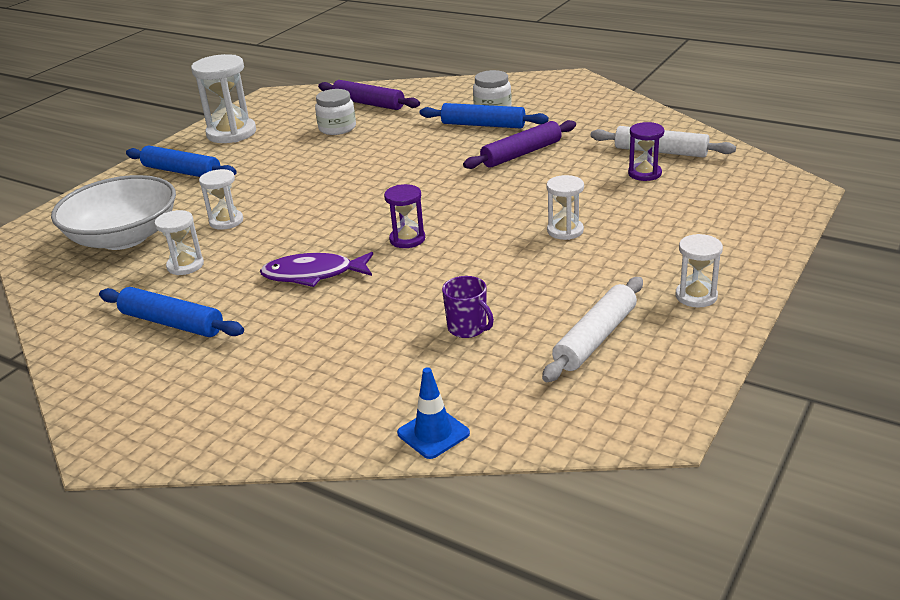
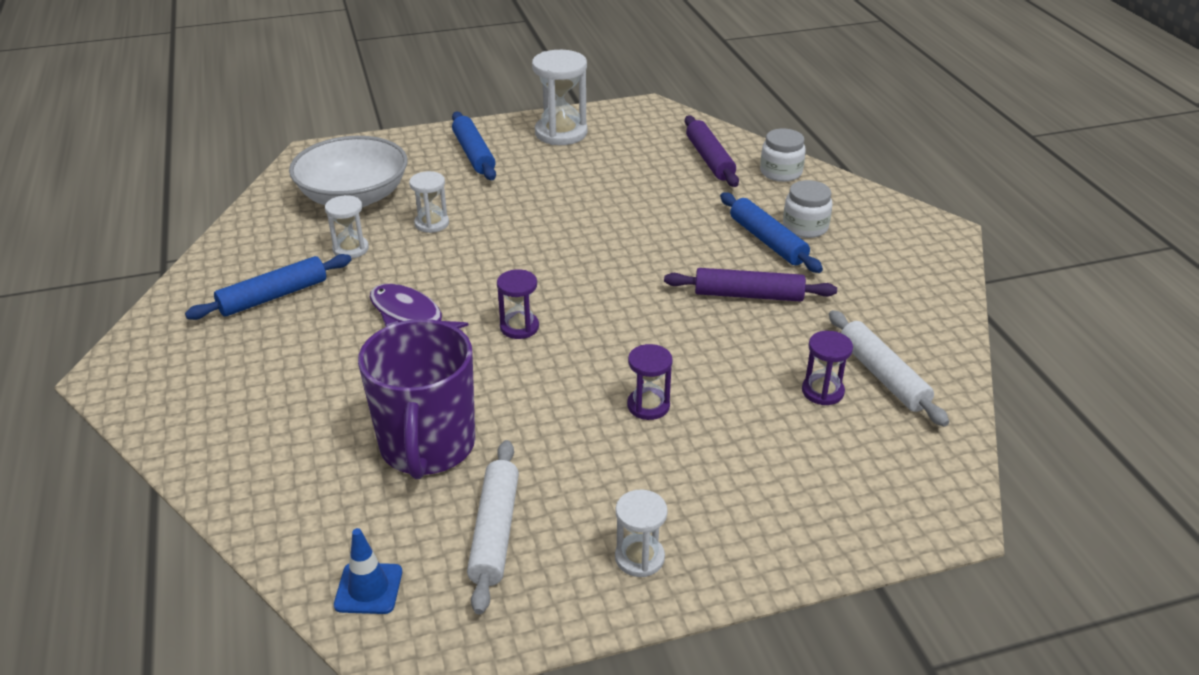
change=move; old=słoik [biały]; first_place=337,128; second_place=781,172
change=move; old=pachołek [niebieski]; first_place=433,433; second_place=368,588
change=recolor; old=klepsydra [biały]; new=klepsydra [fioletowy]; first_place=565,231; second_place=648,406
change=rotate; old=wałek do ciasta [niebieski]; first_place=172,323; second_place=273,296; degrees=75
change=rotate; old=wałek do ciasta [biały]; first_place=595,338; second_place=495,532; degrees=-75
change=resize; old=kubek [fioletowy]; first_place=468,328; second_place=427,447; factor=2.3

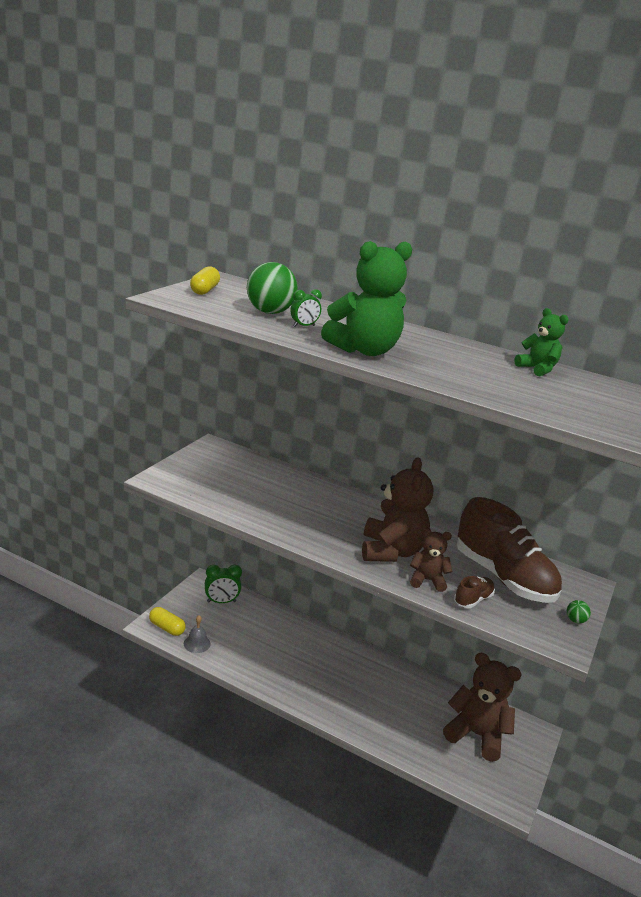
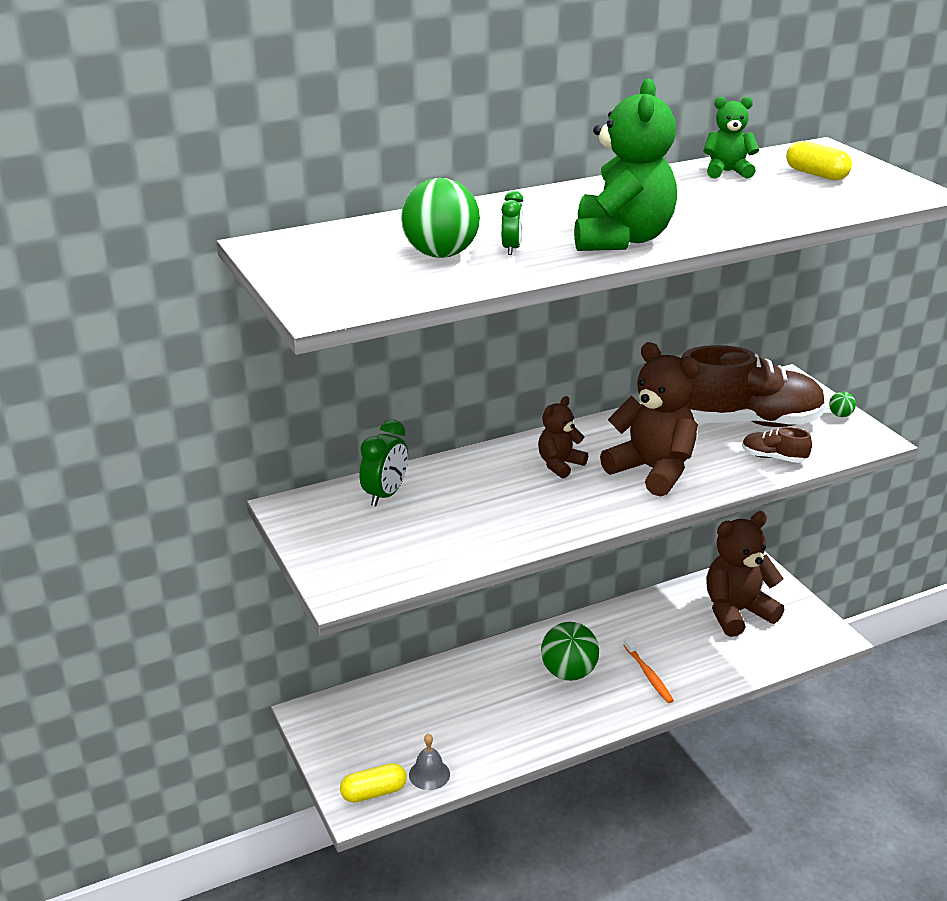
change=insert; new=piłka [zielony]; second_place=568,673
change=insert; new=szczoteczka do zębów [pomarańczowy]; second_place=648,675
change=move; old=kapsułka [żółty]; first_place=204,290; second_place=816,174
change=move; old=budzik [zielony]; first_place=221,602; second_place=385,495
change=move; old=miś [brązowy]; first_place=427,580; second_place=560,464
change=rotate; old=but [brązowy]; first_place=473,600; second_place=773,457; degrees=-60

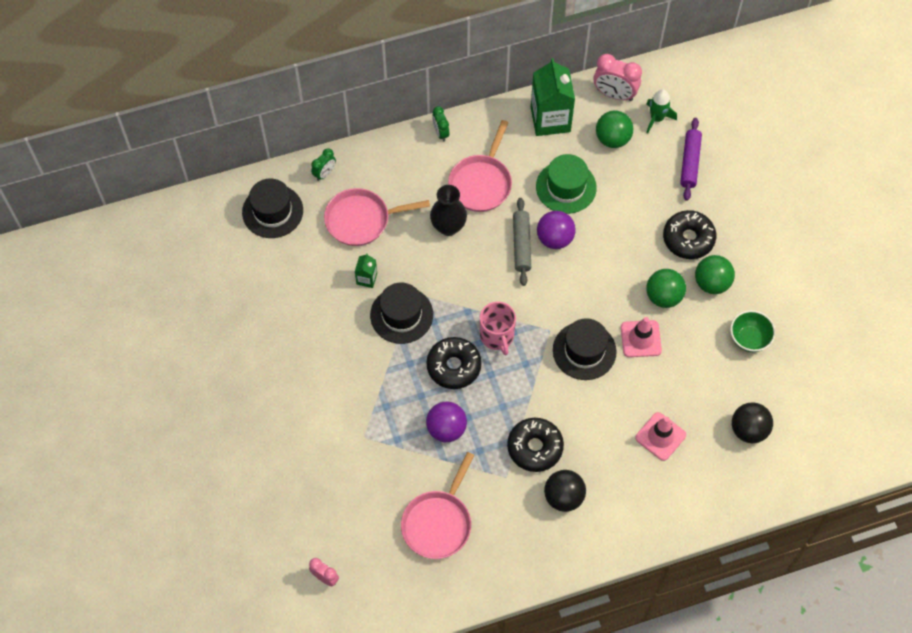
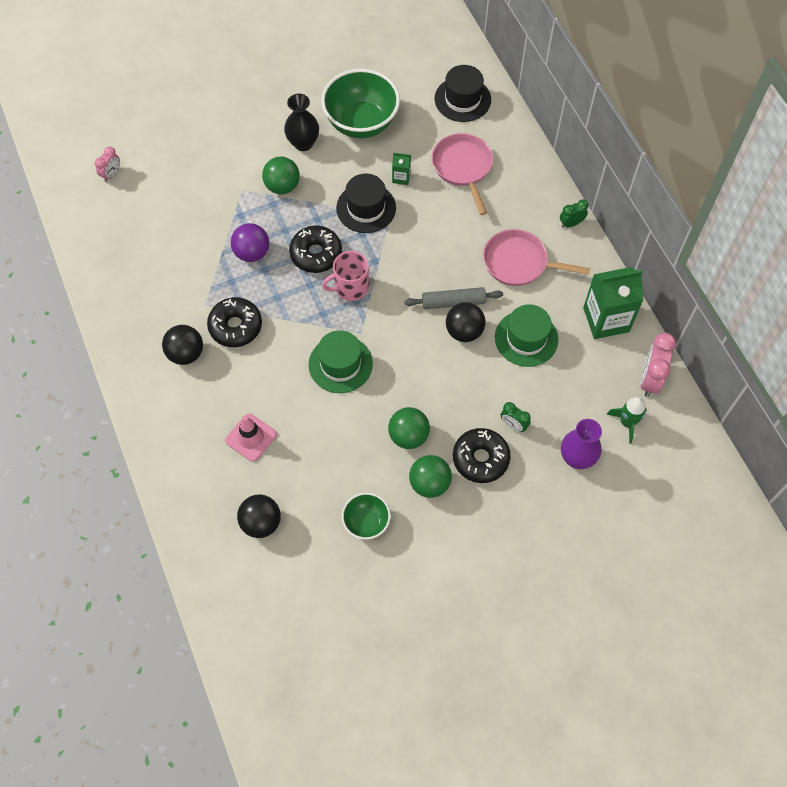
change=delete; old=patelnia [różowy]; first_place=438,523
change=delete; old=pachołek [różowy]; first_place=641,339
change=insert; new=miska [zielony]; second_place=361,123
change=move; old=budzik [zielony]; first_place=324,173; second_place=513,425
change=move; old=wazon [czarny]; first_place=448,227; second_place=303,143
change=move; old=piłka [zielony]; first_place=612,139; second_place=282,186
change=replace; old=wałek do ciasta [fioletowy]; new=wazon [fioletowy]; first_place=690,162; second_place=577,458
change=recolor; old=piłka [fioletowy]; new=piłka [czarny]; first_place=555,238; second_place=464,331
change=recolor; old=kapelusz [czarny]; new=kapelusz [zielony]; first_place=584,351; second_place=340,364

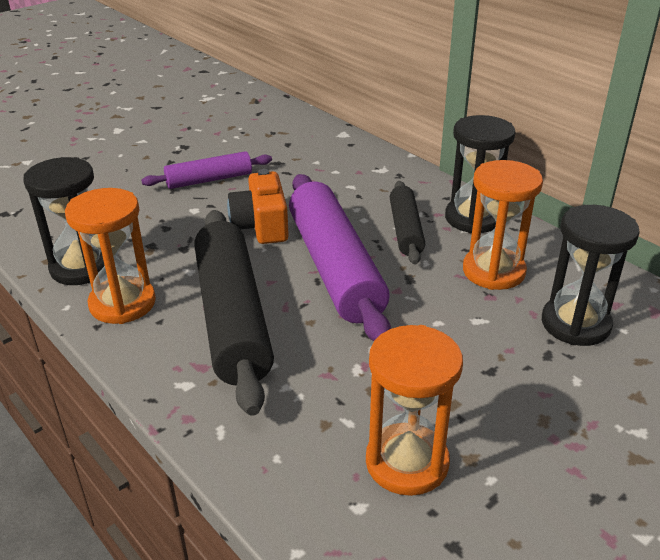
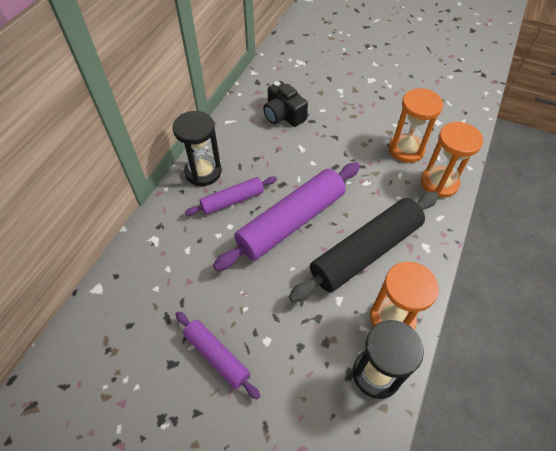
change=delete; old=aparat fotograficzny [pomarańczowy]; first_place=261,226
change=move; old=klepsydra [pomarańczowy]; first_place=493,271; second_place=439,183
change=replace; old=klepsydra [czarny]; new=aparat fotograficzny [czarny]; first_place=575,324; second_place=283,115
change=recolor; old=wałek do ciasta [czarny]; new=wałek do ciasta [fioletowy]; first_place=406,230; second_place=232,200

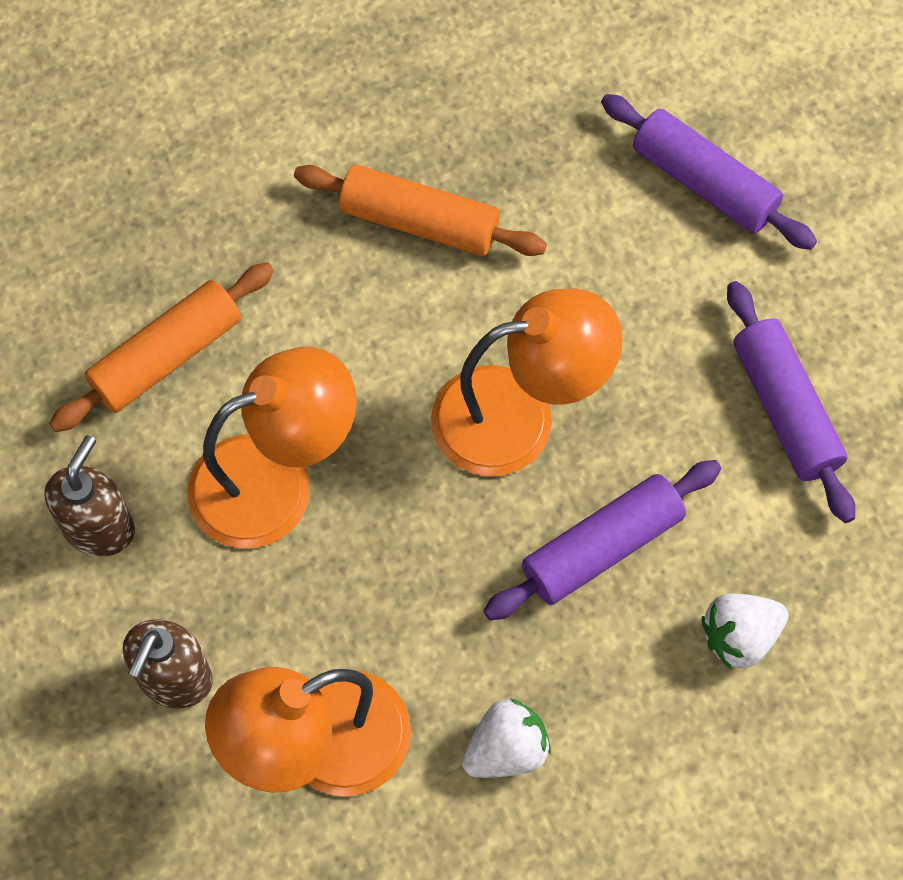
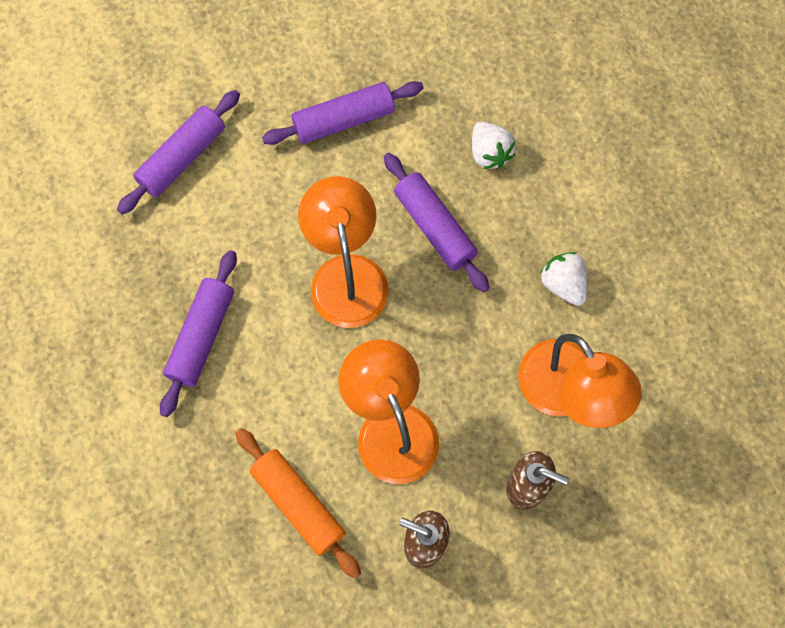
change=recolor; old=wałek do ciasta [pomarańczowy]; new=wałek do ciasta [fioletowy]; first_place=419,222; second_place=201,336

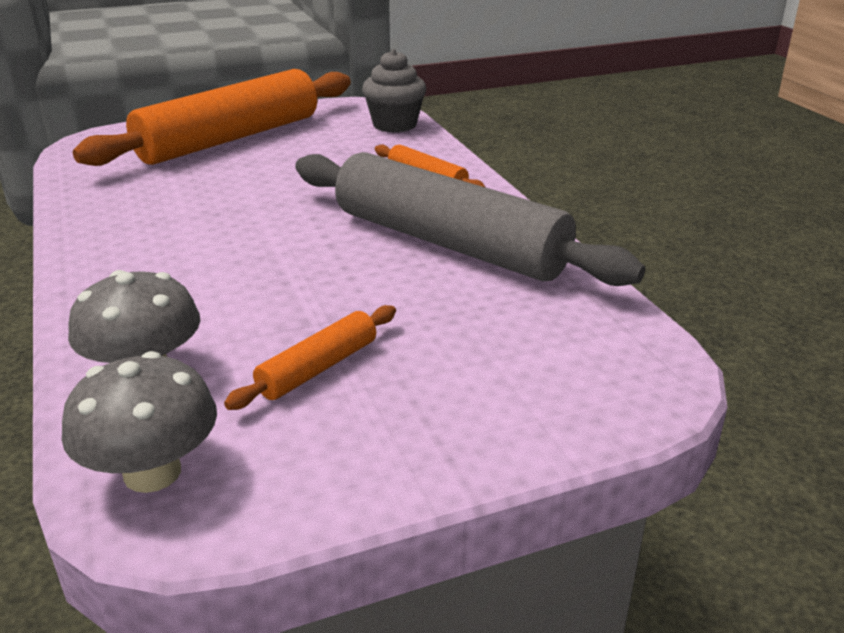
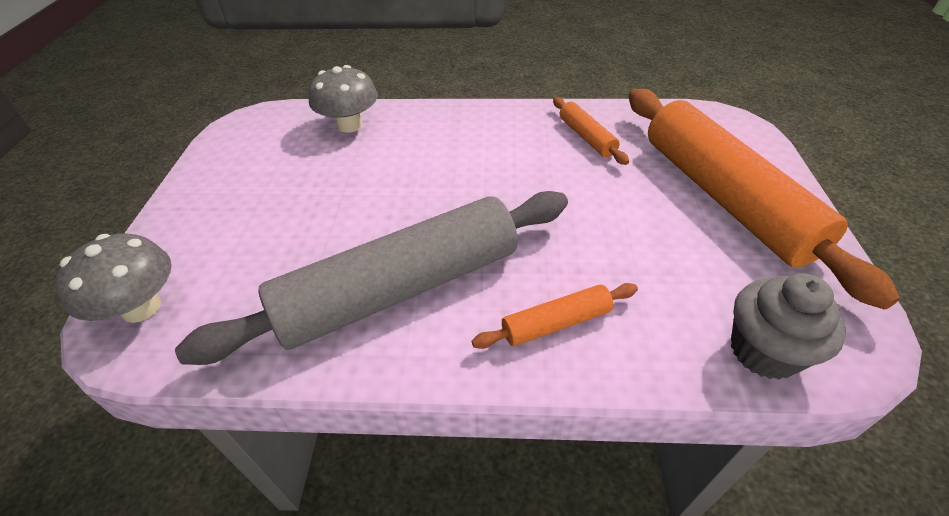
change=move; old=grzyb [szary]; first_place=152,472; second_place=141,307
change=move; old=wałek do ciasta [pomarańczowy]; first_place=318,368; second_place=586,137

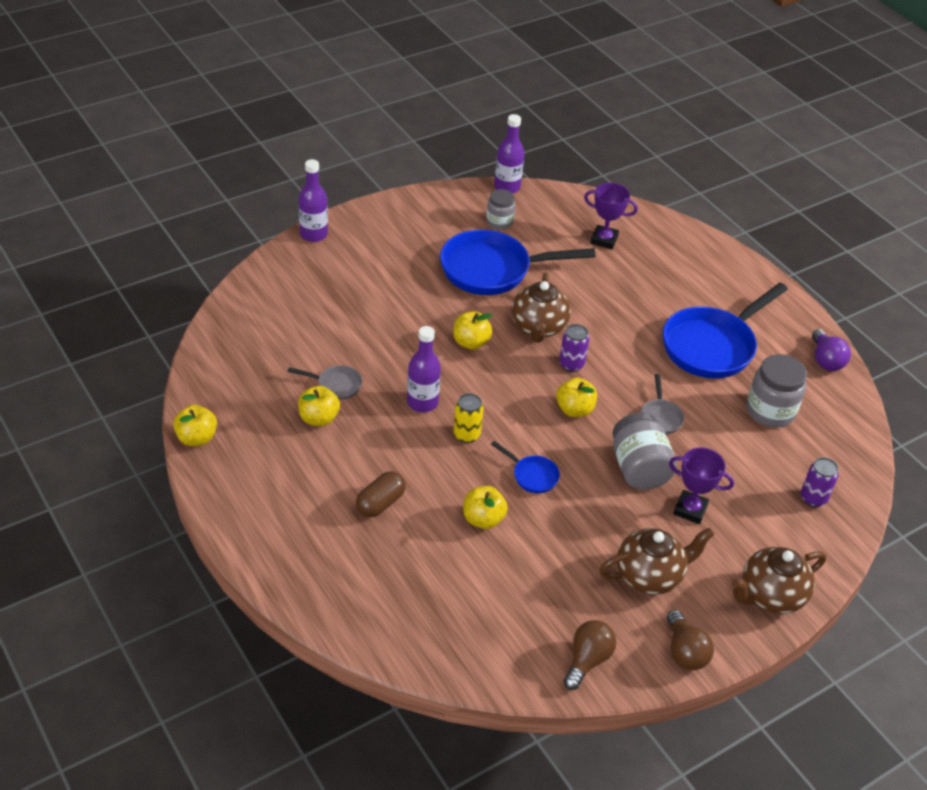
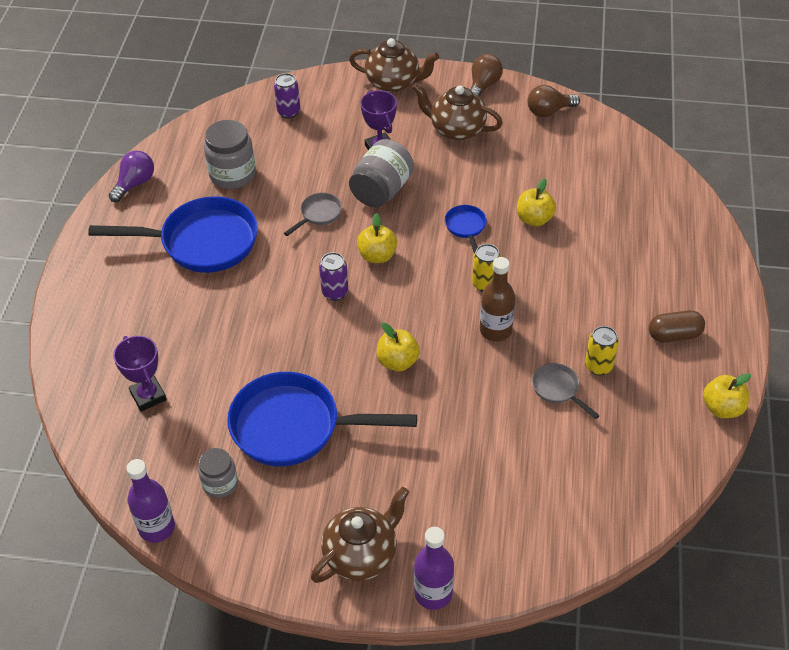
change=move; old=kapsułka [brązowy]; first_place=380,503; second_place=674,335
change=move; old=imbryk [brązowy]; first_place=538,327; second_place=361,555
change=replace; old=jabłko [żółty]; new=puszka [żółty]; first_place=318,418; second_place=598,366
change=recolor; old=butelka [fioletowy]; new=butelka [brązowy]; first_place=422,402; second_place=495,330
change=rotate; old=patelnia [niebieski]; first_place=492,270; second_place=294,427; degrees=150

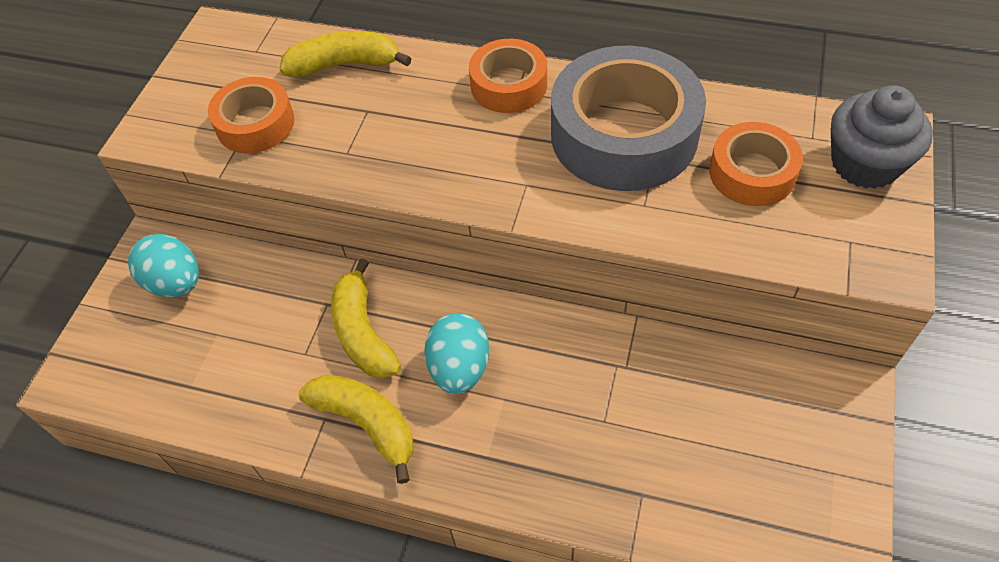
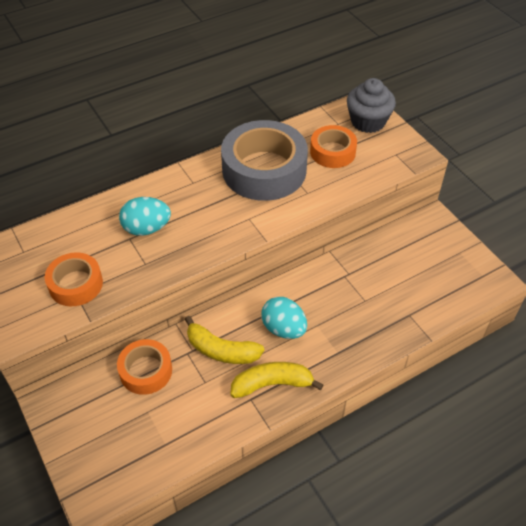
change=delete; old=banan [żółty]; first_place=345,65
change=move; old=jajko [turkusowy]; first_place=176,283; second_place=146,228
change=move; old=taśma klejąca [pomarańczowy]; first_place=509,85; second_place=146,371

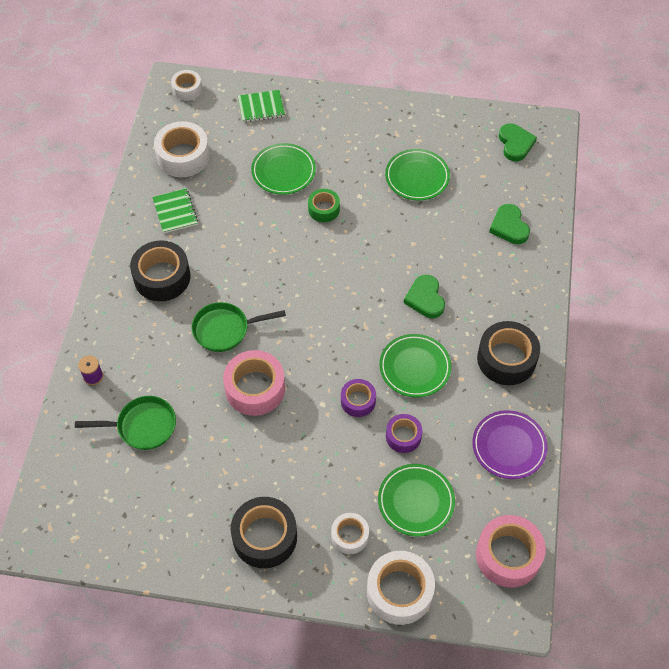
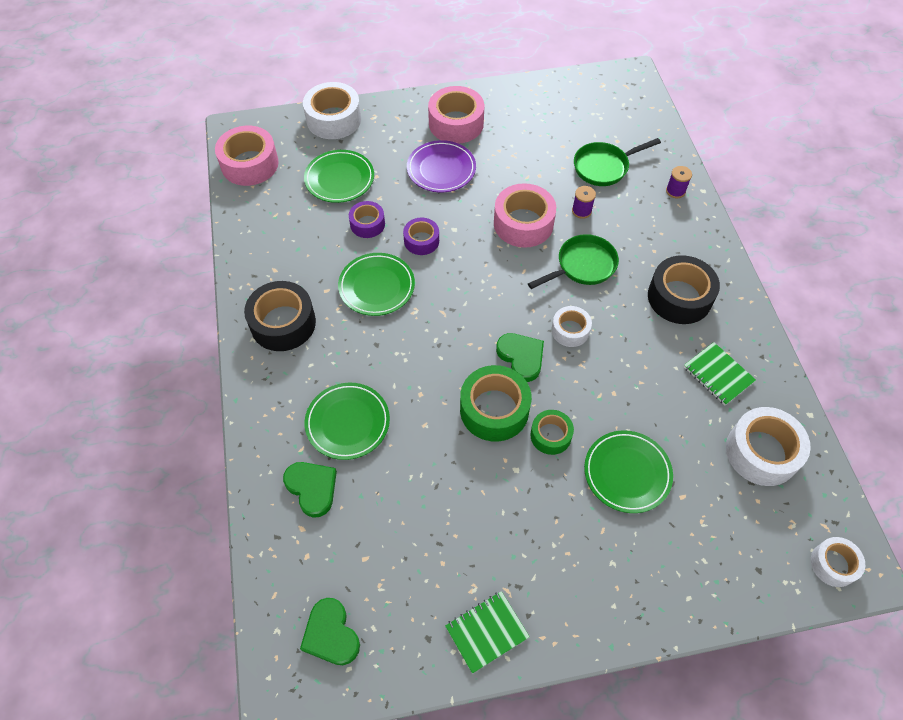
change=insert; new=taśma klejąca [zielony]; second_place=494,409
change=insert; new=szpulka [fioletowy]; second_place=581,211
change=move; old=zeszyt [zielony]; first_place=261,107; second_place=486,632
change=move; old=taśma klejąca [biały]; first_place=350,536; second_place=570,330
change=move; old=talerz [zielony]; first_place=417,177; second_place=348,423
change=move; old=serce [zielony]; first_place=425,298; second_place=521,357
change=move; old=talerz [fioletowy]; first_place=509,446; second_place=441,169
change=recolor; old=taśma klejąca [czarny]; new=taśma klejąca [różowy]; first_place=265,537; second_place=456,123

